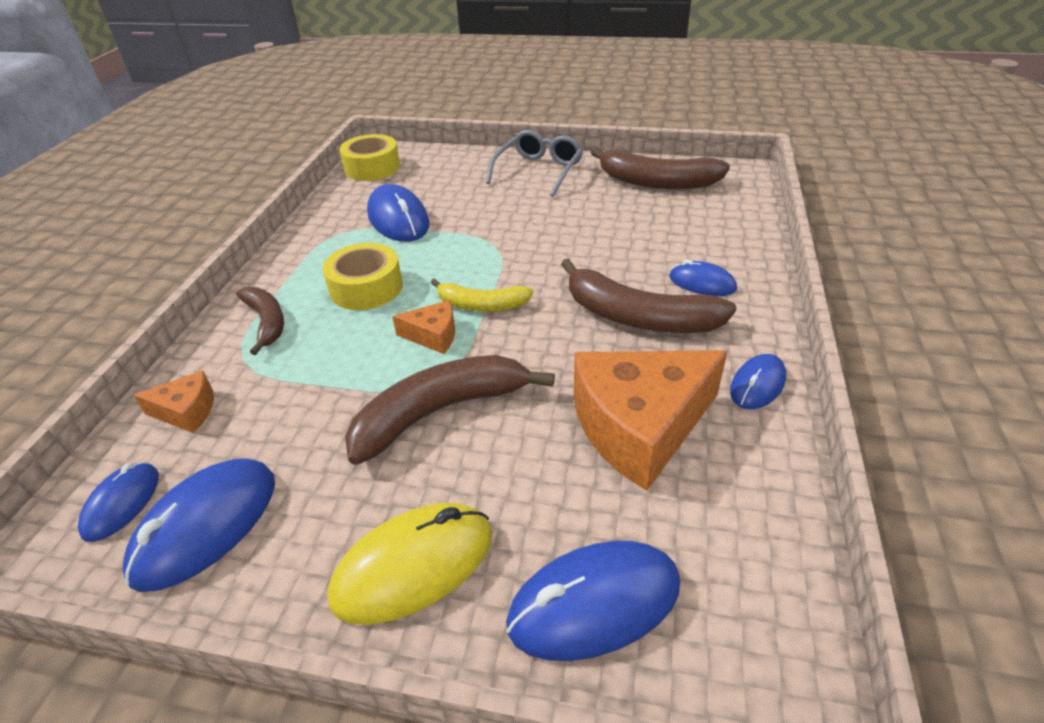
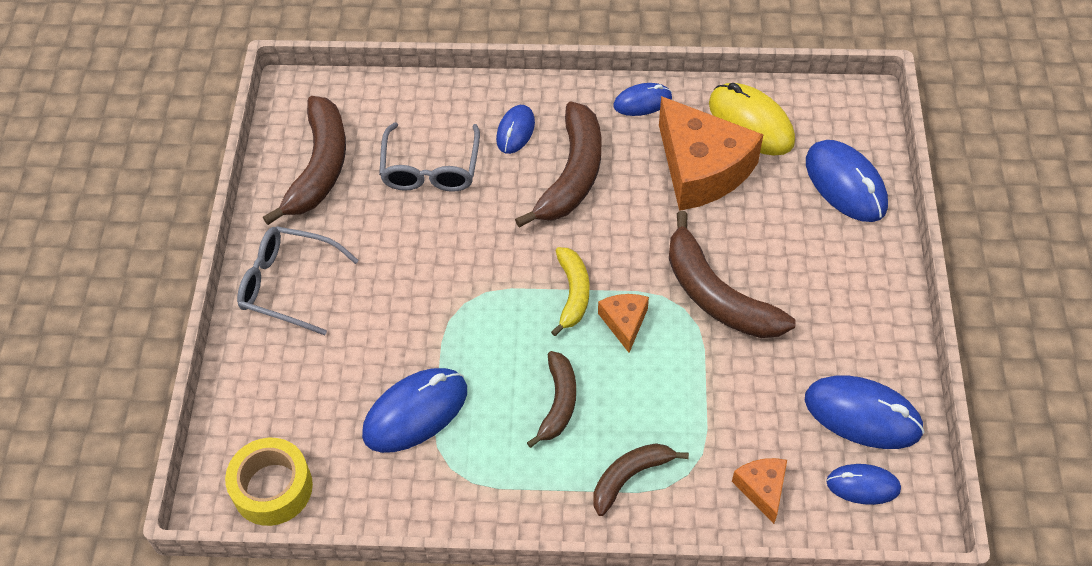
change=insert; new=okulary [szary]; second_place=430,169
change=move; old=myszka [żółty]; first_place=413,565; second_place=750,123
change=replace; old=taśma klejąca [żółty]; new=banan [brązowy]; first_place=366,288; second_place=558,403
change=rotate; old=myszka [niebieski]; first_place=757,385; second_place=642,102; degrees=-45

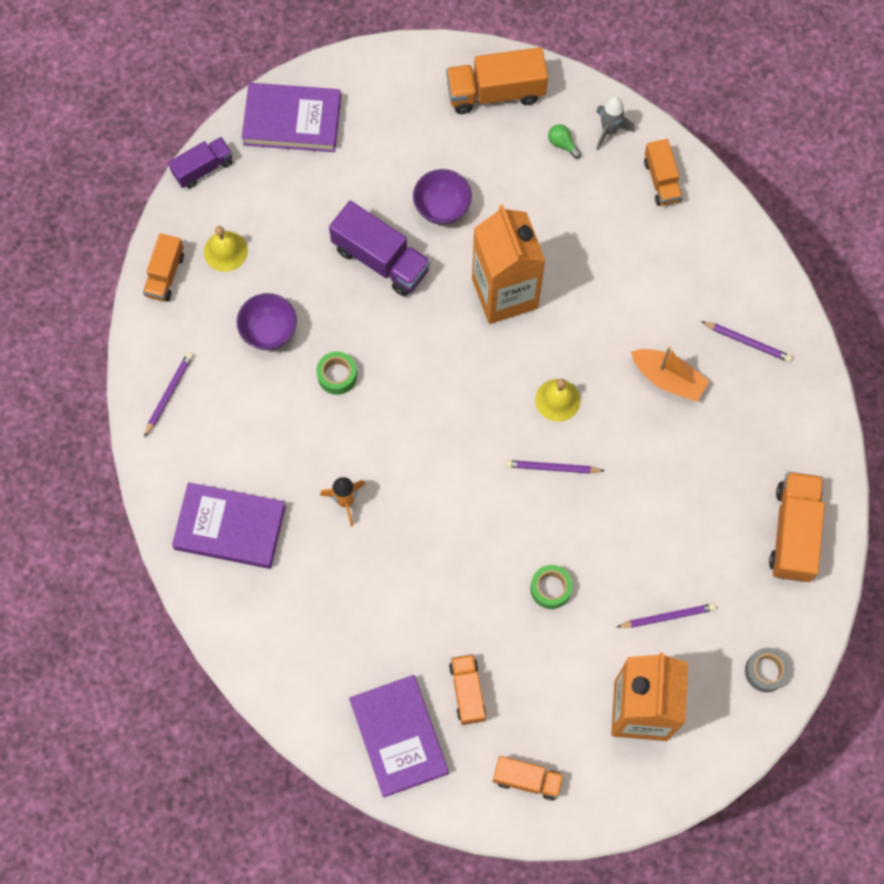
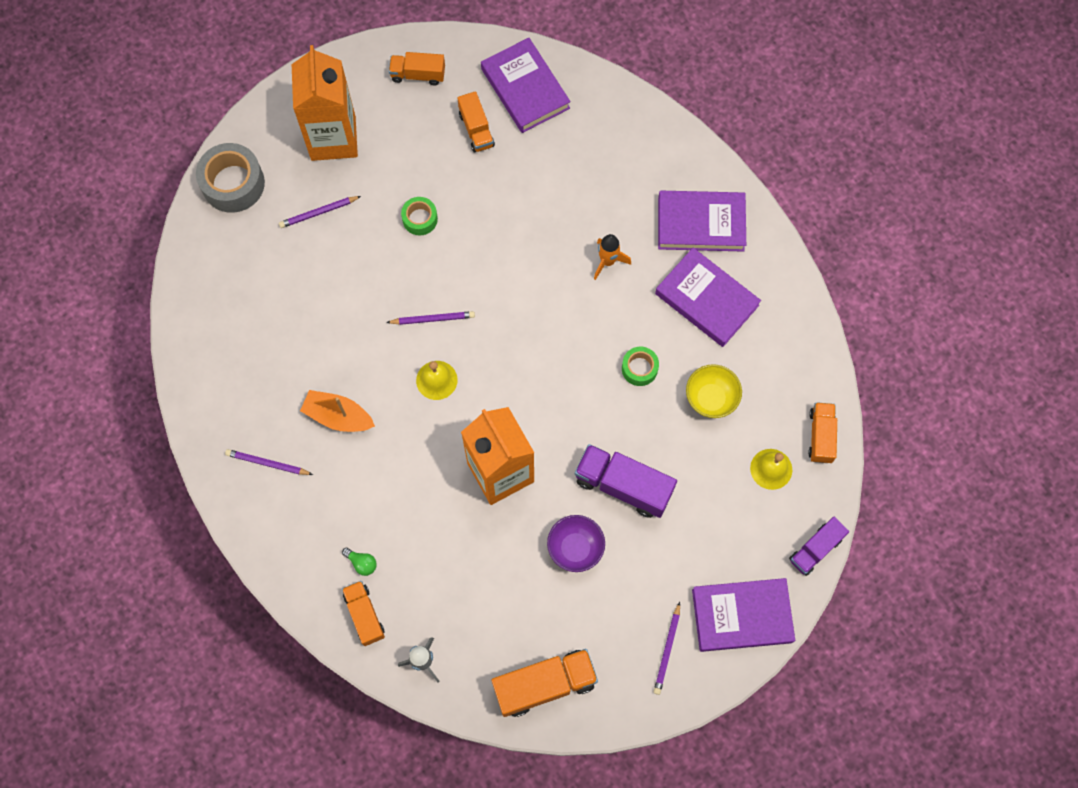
change=delete; old=ciężarówka [pomarańczowy]; first_place=793,532
change=insert; new=książka [fioletowy]; second_place=706,299
change=move; old=ołówek [fioletowy]; first_place=169,393; second_place=667,650
change=move; old=żarówka [zielony]; first_place=562,144; second_place=362,563
change=recolor; old=miska [fioletowy]; new=miska [żółty]; first_place=269,331; second_place=710,399
change=resize; old=taśma klejąca [szary]; first_place=765,671; second_place=233,183; factor=1.8

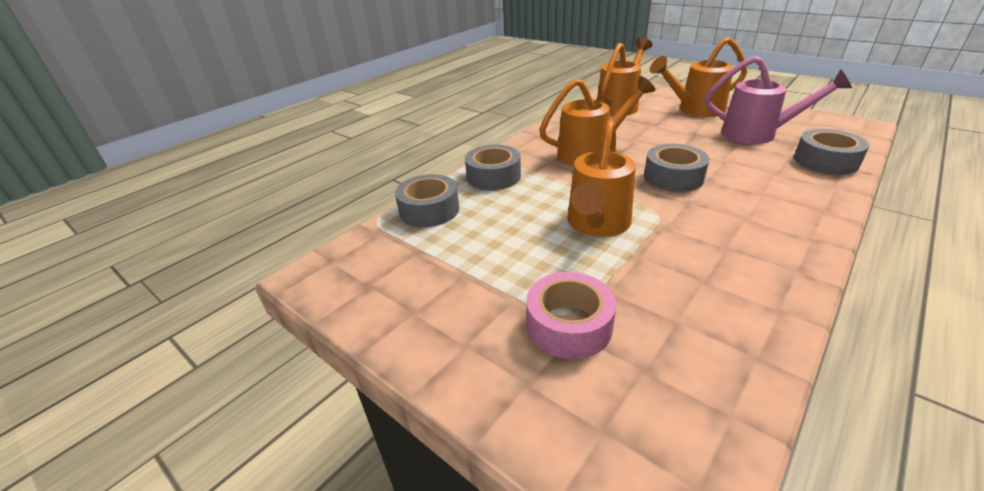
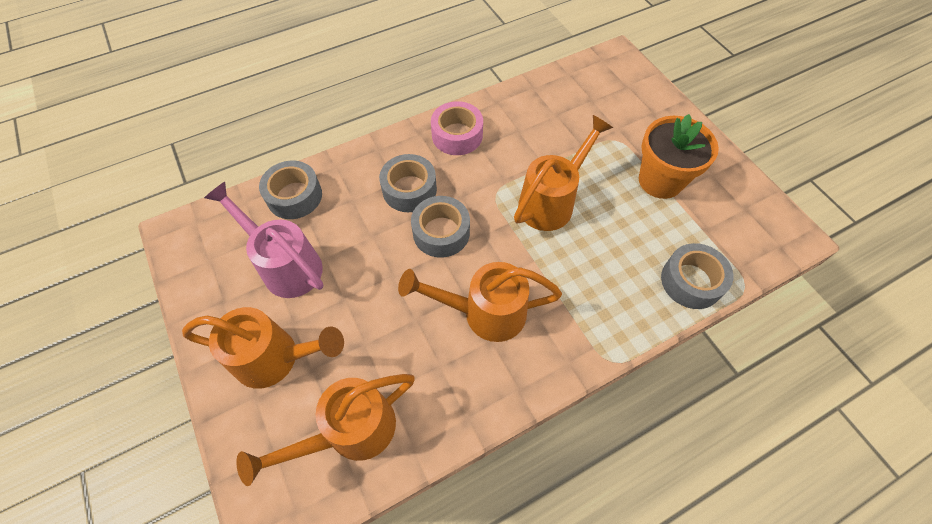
change=insert; new=doniczka [pomarańczowy]; second_place=660,181
change=move; old=taśma klejąca [szary]; first_place=493,176; second_place=409,189
change=move; old=taśma klejąca [różowy]; first_place=569,325; second_place=457,135

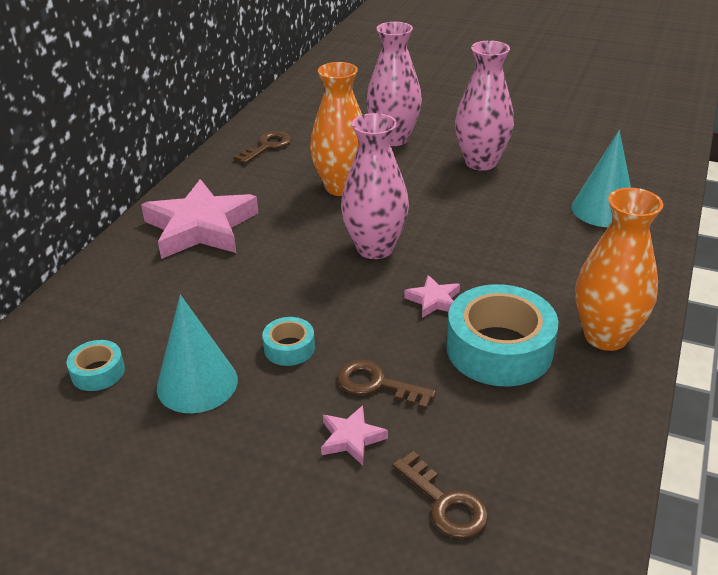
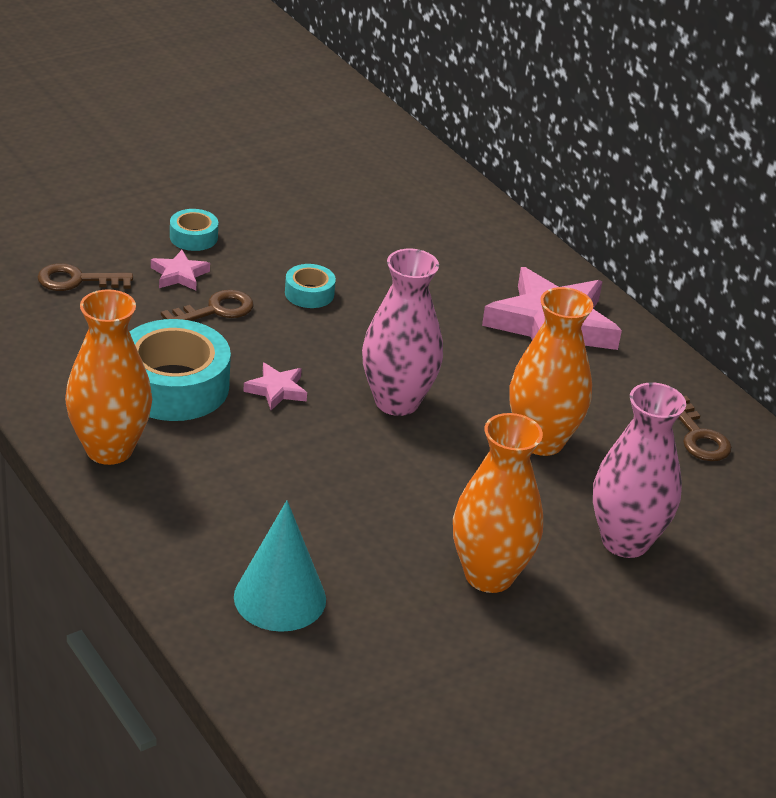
change=delete; old=stożek [turkusowy]; first_place=197,383
change=move; old=taśma klejąca [turkusowy]; first_place=98,372; second_place=193,237
change=recolor; old=wazon [różowy]; new=wazon [pomarańczowy]; first_place=481,162; second_place=489,575

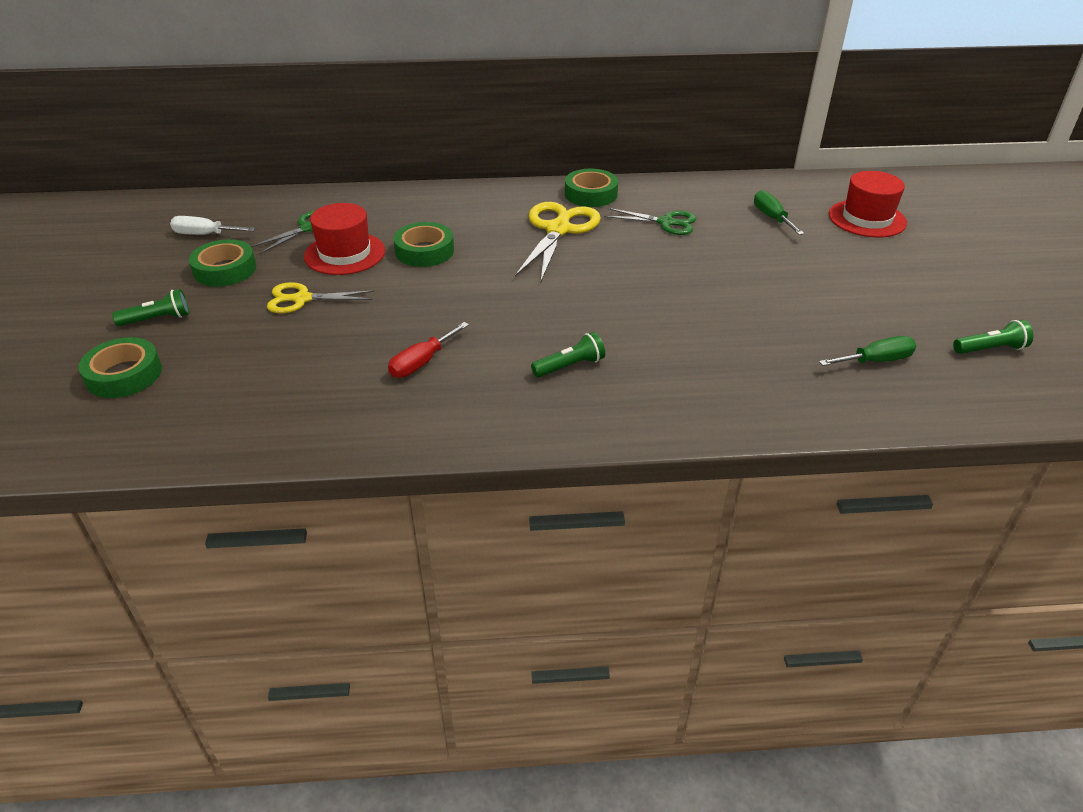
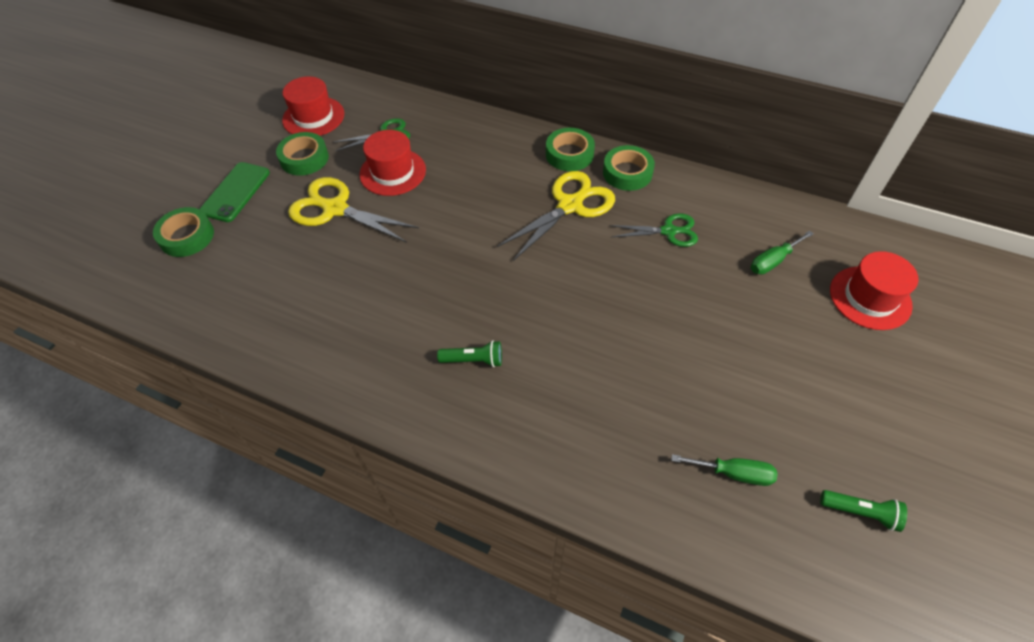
change=delete; old=śrubokręt [czerwony]; first_place=422,362
change=move; old=taśma klejąca [zielony]; first_place=424,251; second_place=569,154
change=replace; old=latarka [zielony]; new=telefon [zielony]; first_place=157,319; second_place=235,192
change=replace; old=śrubokręt [biały]; new=kapelusz [czerwony]; first_place=205,235; second_place=313,117
change=rotate; old=nożyczki [zielony]; first_place=667,223; second_place=669,231; degrees=-45
change=rotate; old=śrubokręt [zielony]; first_place=772,218; second_place=773,261; degrees=-135
change=resize; old=nożyczki [żółty]; first_place=301,299; second_place=334,208; factor=1.6

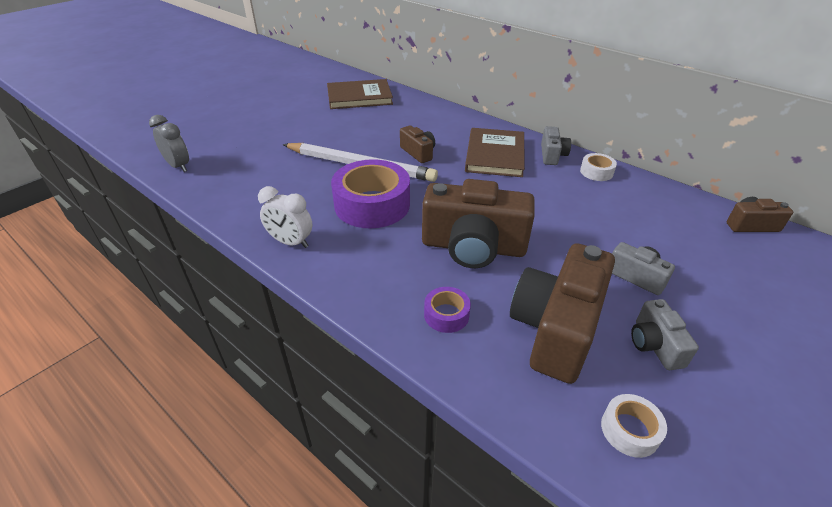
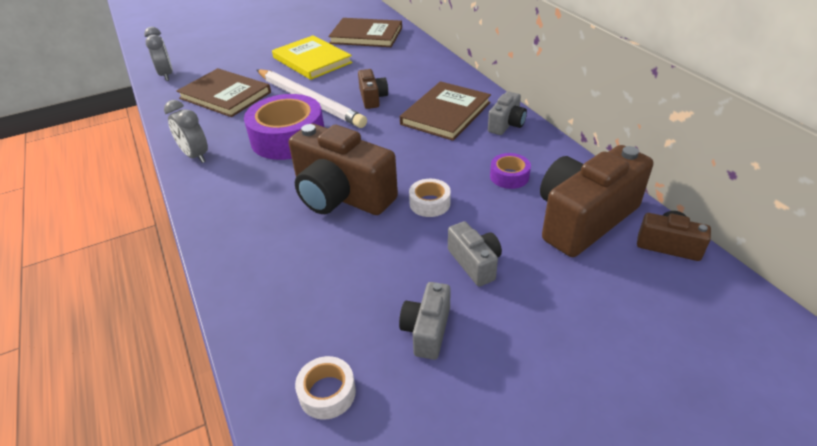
change=insert; new=książka [brązowy]; second_place=225,95
change=insert; new=książka [żółty]; second_place=312,60
change=move; old=taśma klejąca [fioletowy]; first_place=446,315; second_place=509,176
change=move; old=aparat fotograficzny [brązowy]; first_place=556,329; second_place=583,219
change=move; old=taśma klejąca [biały]; first_place=596,172; second_place=429,203
change=recolor; old=budzik [biały]; new=budzik [szary]; first_place=291,242; second_place=195,156

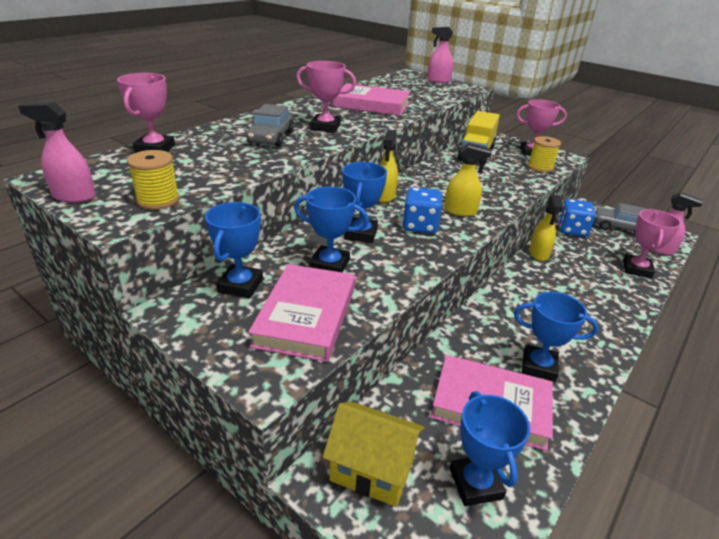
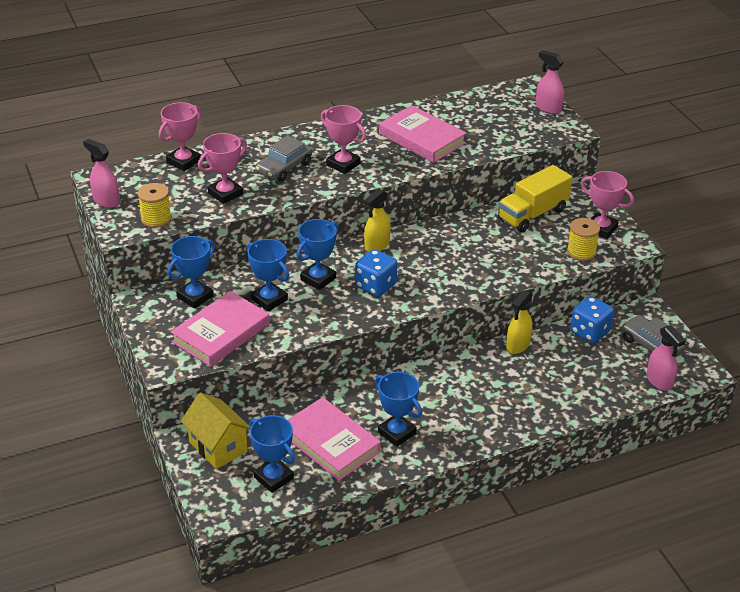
change=delete; old=spryskiwacz [żółty]; first_place=460,211
change=move; old=puchar [różowy]; first_place=636,269; second_place=225,194
change=rotate; old=puchar [niebieski]; first_place=475,483; second_place=273,478; degrees=-60

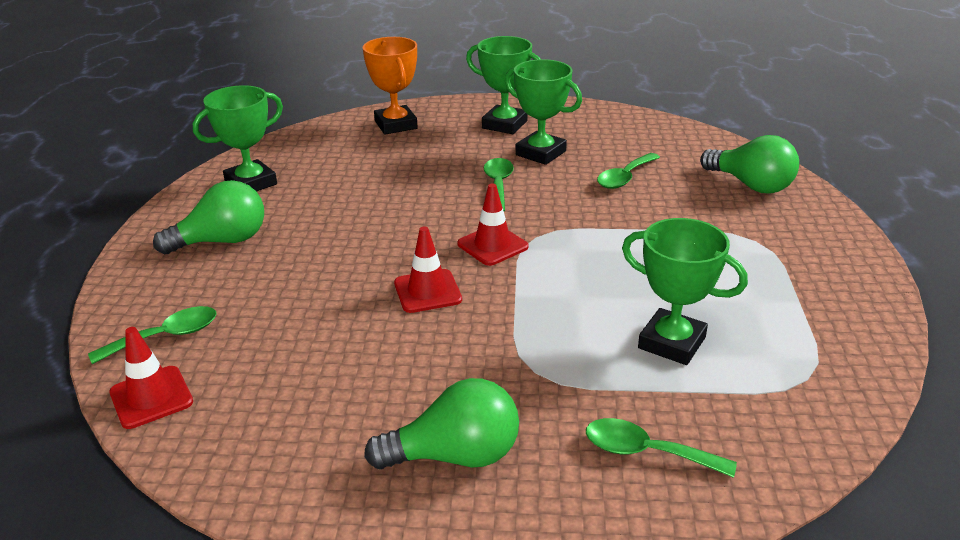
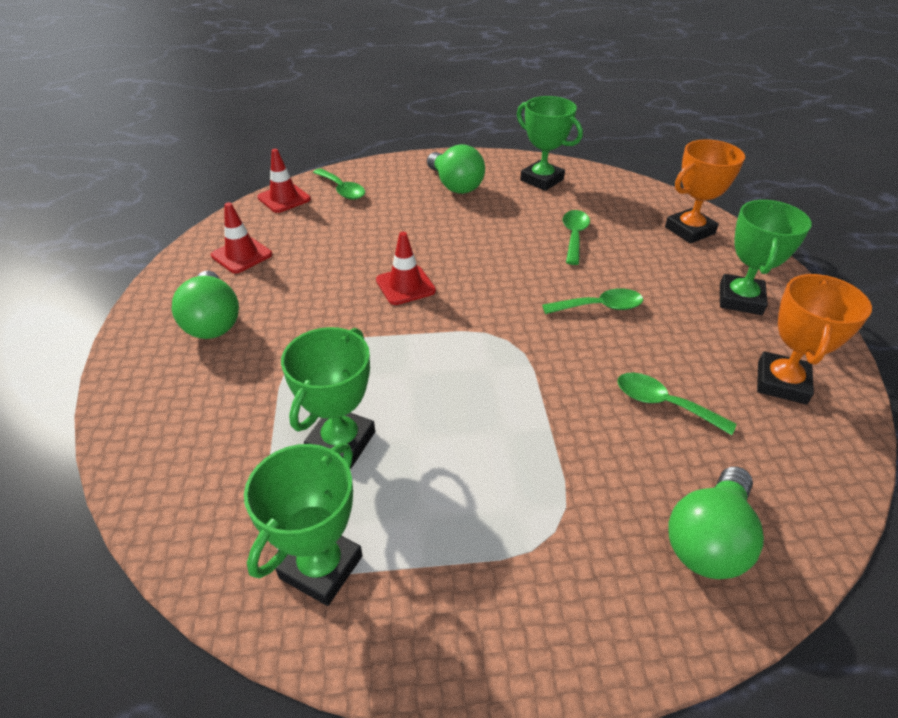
change=insert; new=puchar [pomarańczowy]; second_place=781,383
change=move; old=pachołek [czerwony]; first_place=492,245; second_place=242,255
change=move; old=puchar [zielony]; first_place=540,153; second_place=321,567
change=move; old=łyżka [zielony]; first_place=646,452; second_place=574,236

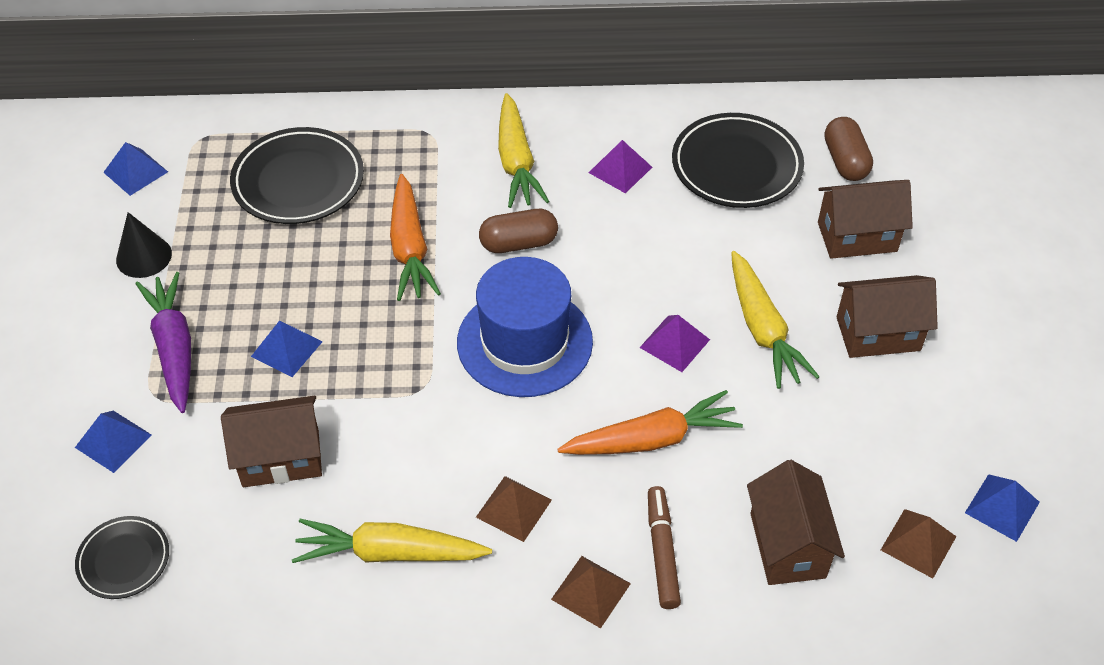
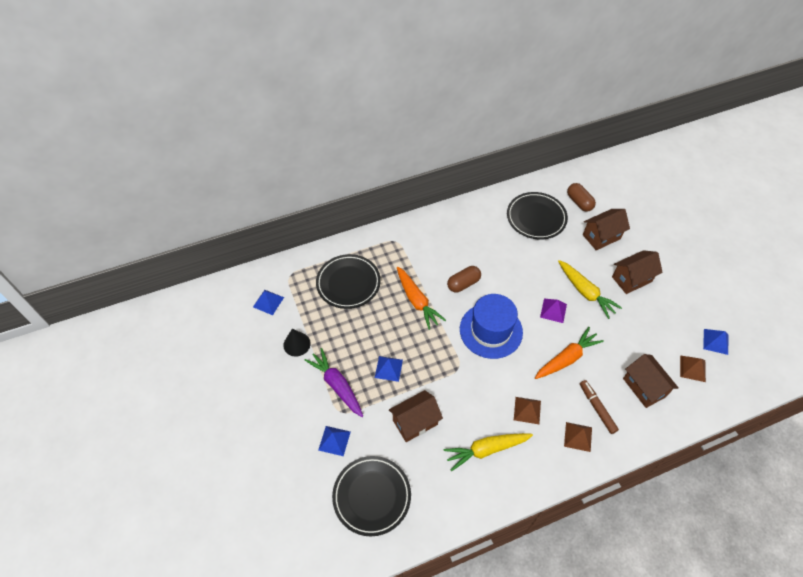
change=delete; old=marchewka [żółty]; first_place=516,162
change=delete; old=piramida [fioletowy]; first_place=620,169
change=resize; old=talerz [czarny]; first_place=124,560; second_place=372,496; factor=1.77

